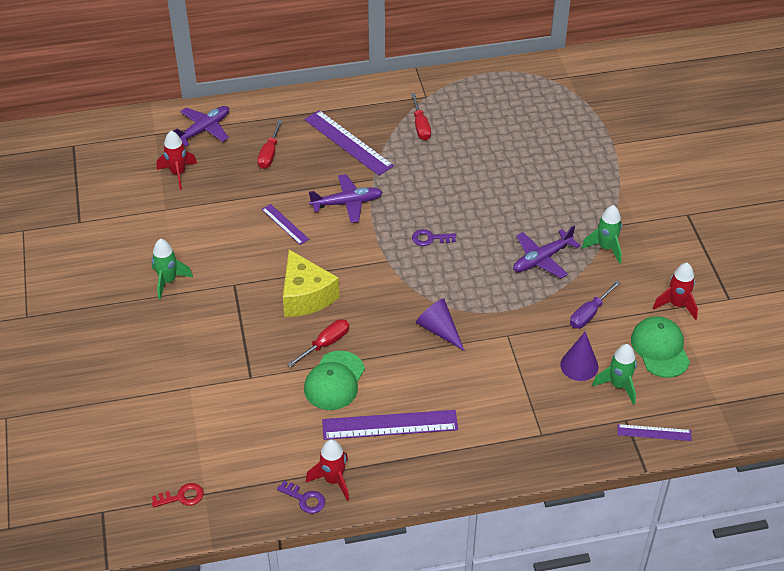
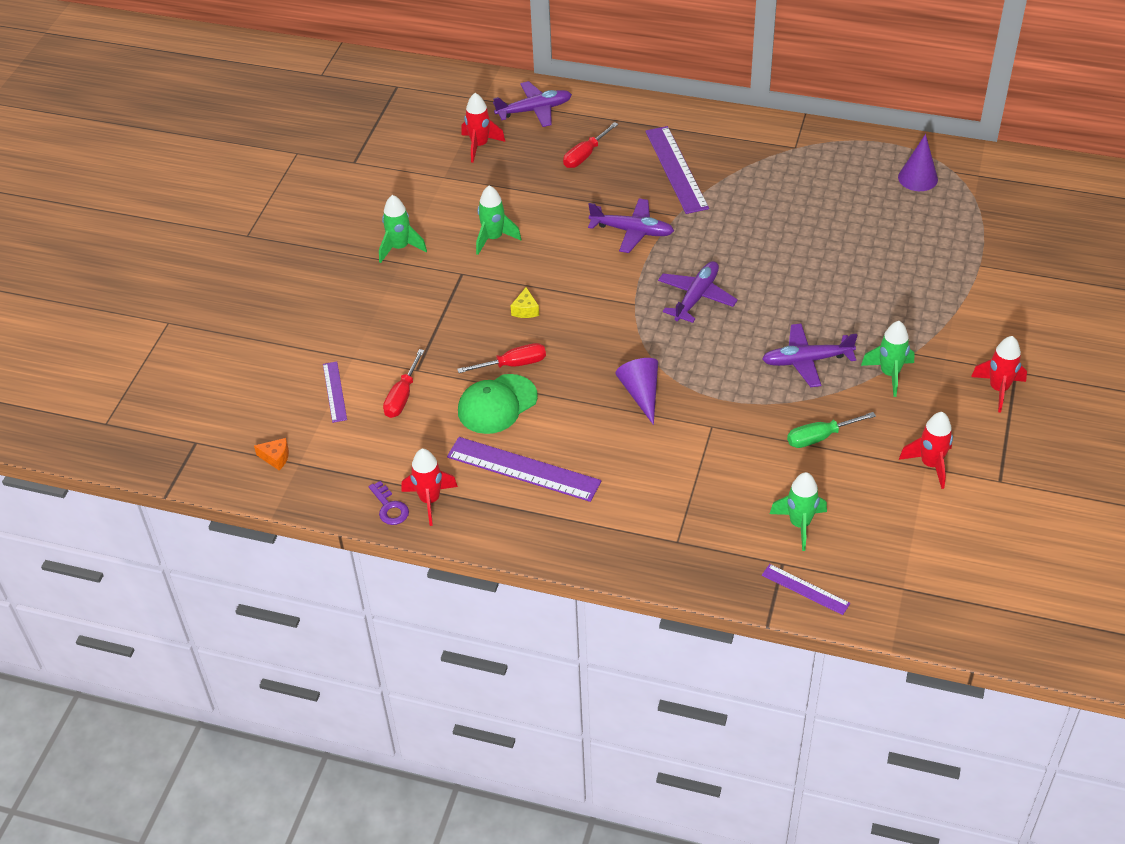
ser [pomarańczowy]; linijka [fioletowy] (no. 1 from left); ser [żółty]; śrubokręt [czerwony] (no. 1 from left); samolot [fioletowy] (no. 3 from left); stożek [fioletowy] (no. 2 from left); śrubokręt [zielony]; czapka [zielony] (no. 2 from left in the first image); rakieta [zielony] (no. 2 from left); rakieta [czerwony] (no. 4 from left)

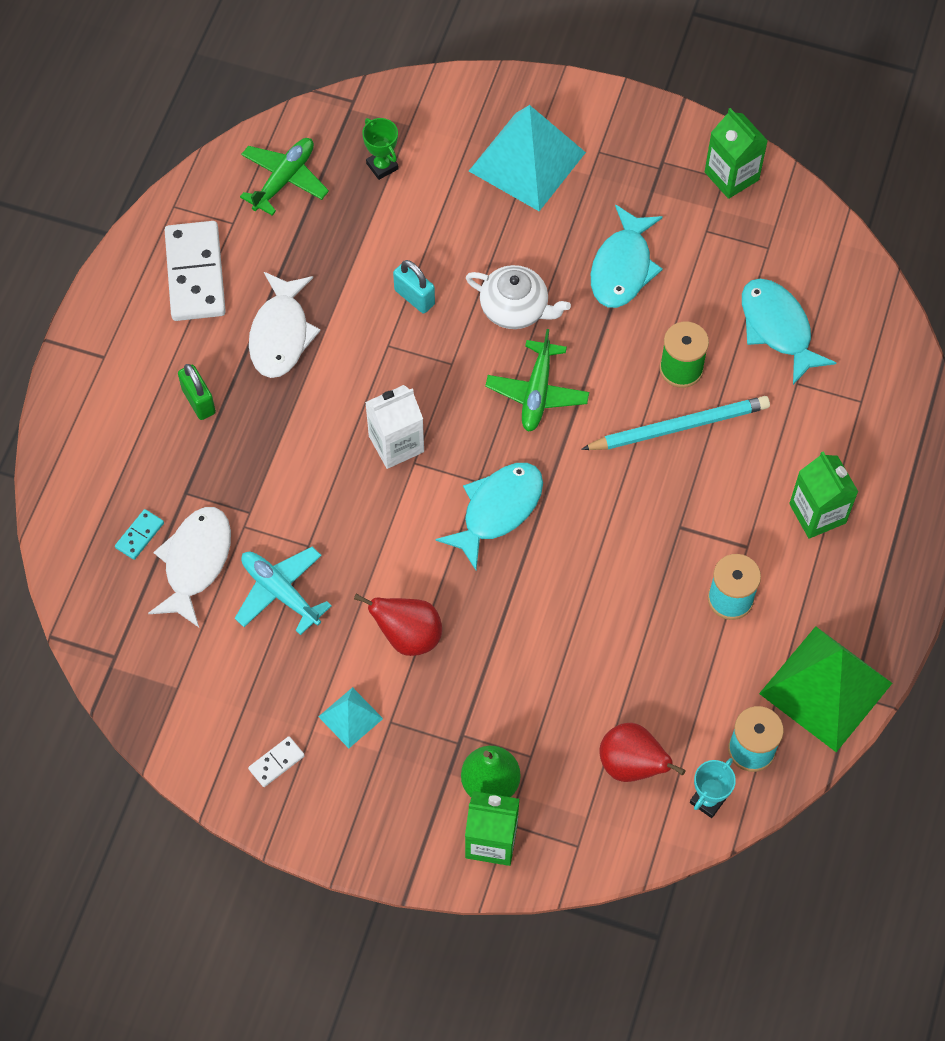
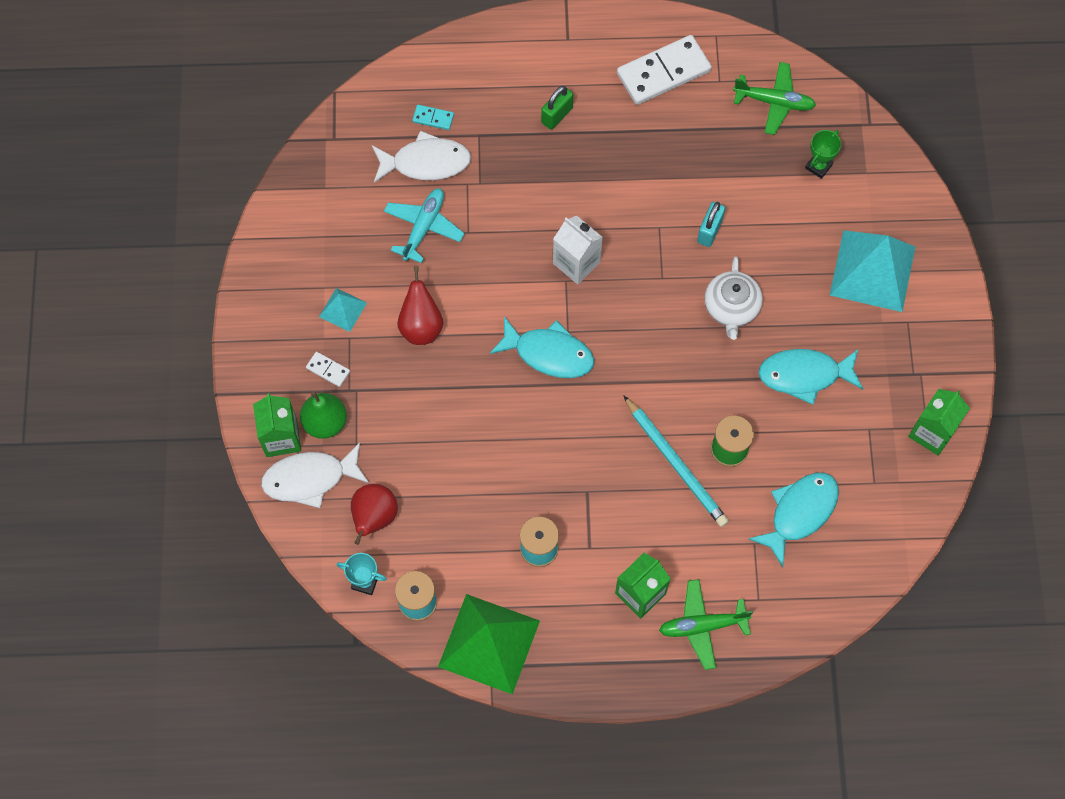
kostka domina [biały] (no. 1 from left); ryba [biały] (no. 1 from left); samolot [zielony] (no. 1 from left)

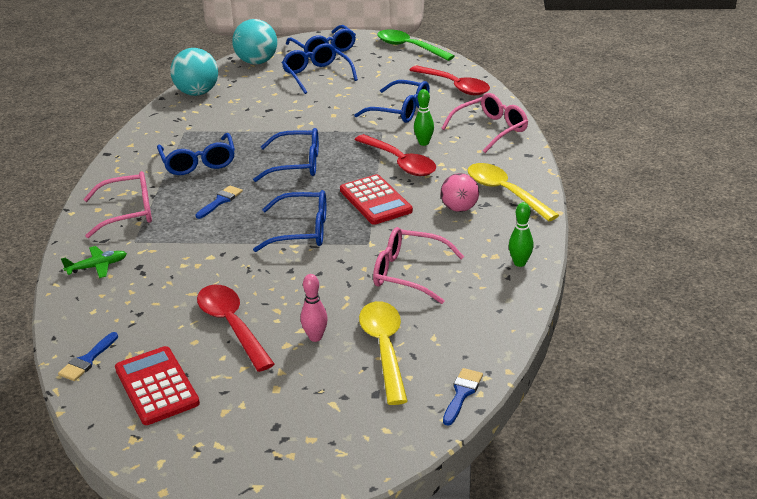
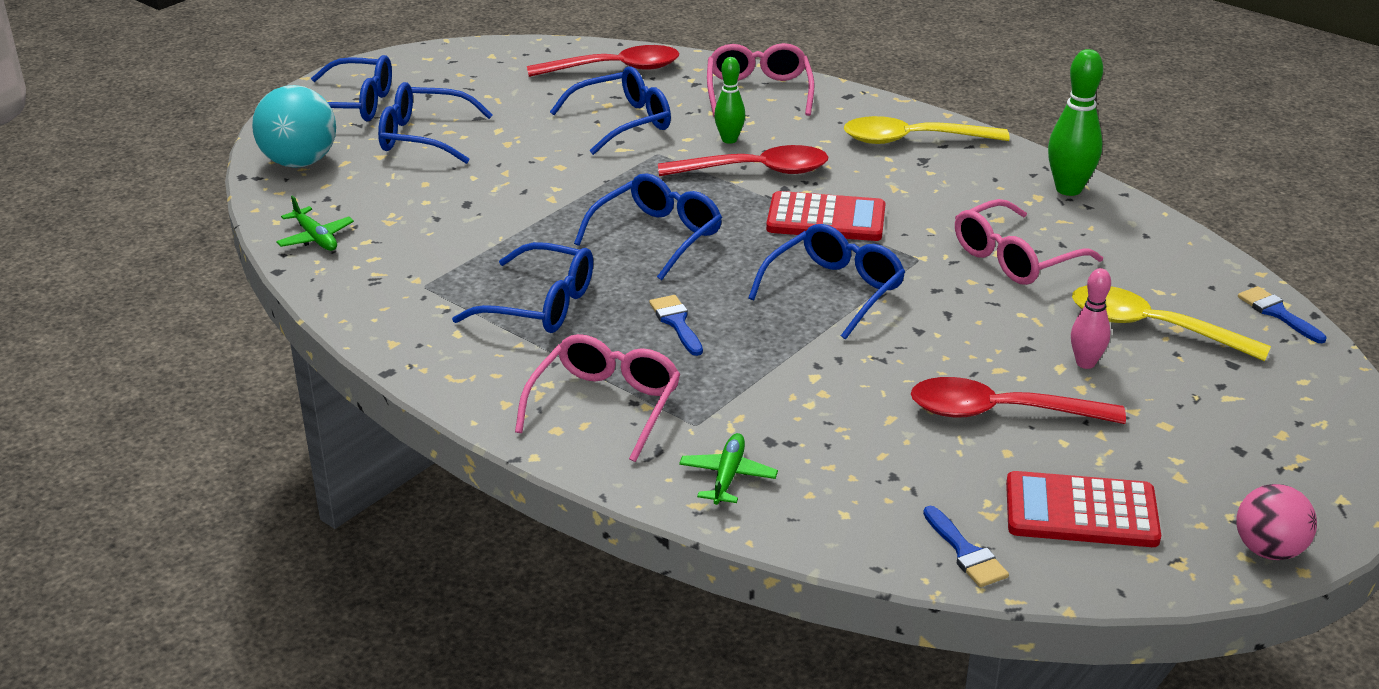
samolot [zielony] (no. 1 from left); łyżka [zielony]; piłka [różowy]; kręgiel [zielony] (no. 2 from left)

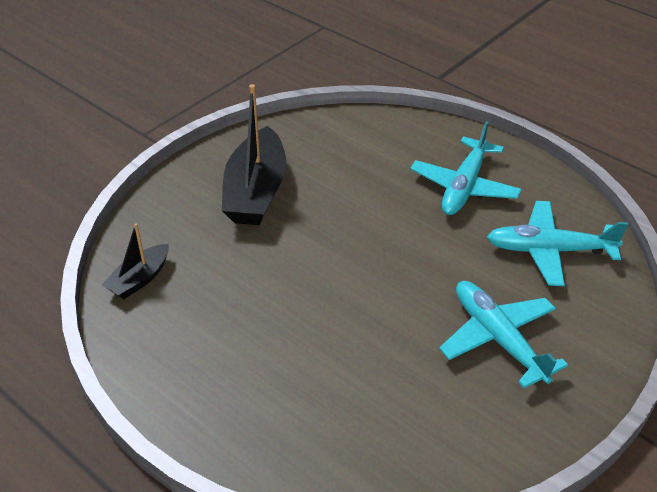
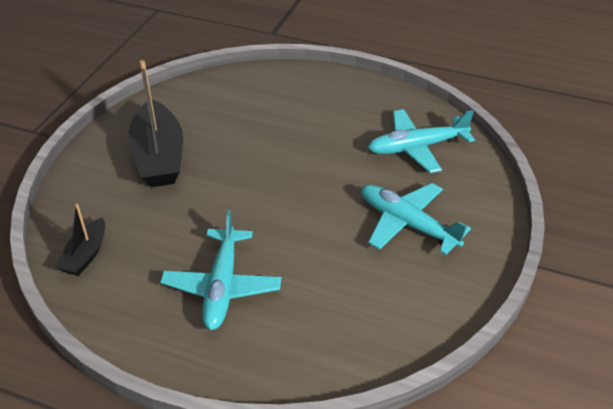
samolot [turkusowy] (no. 1 from left)

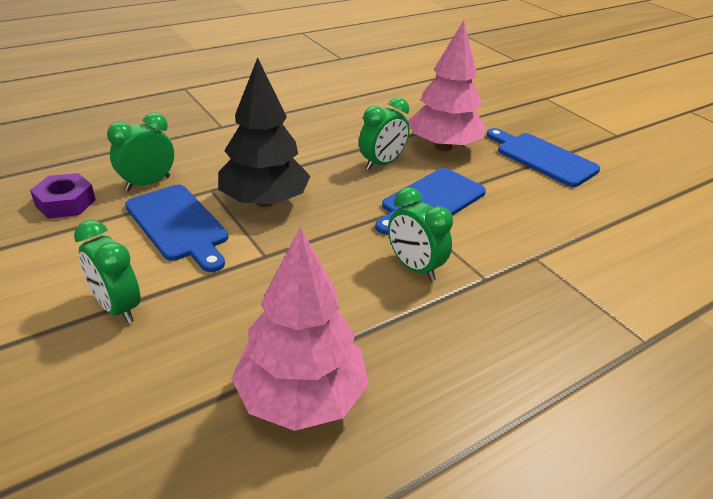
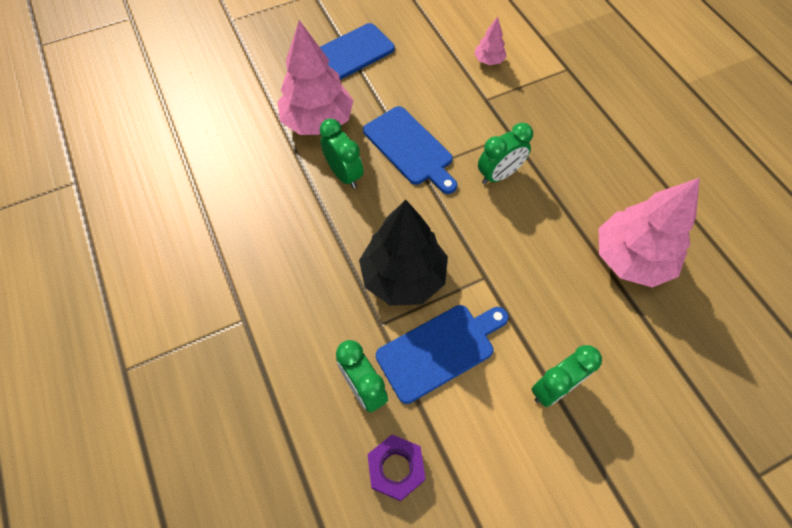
drzewko [różowy] (no. 2 from left)

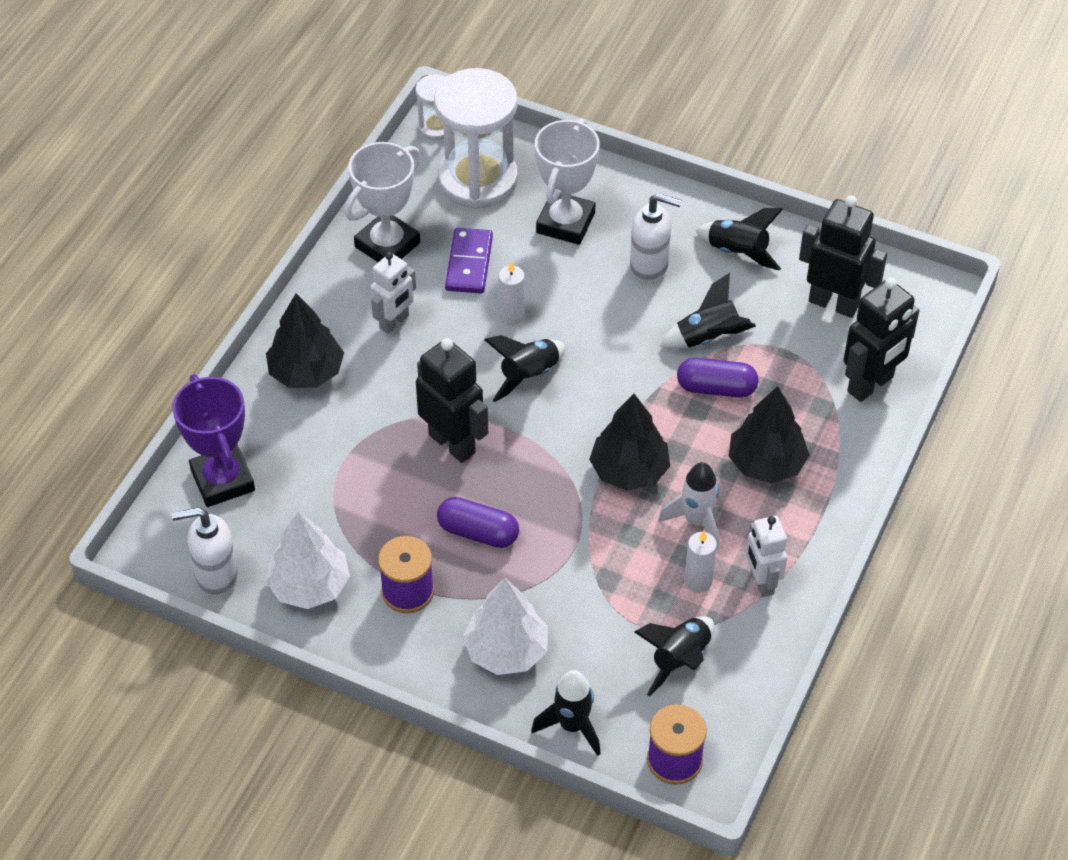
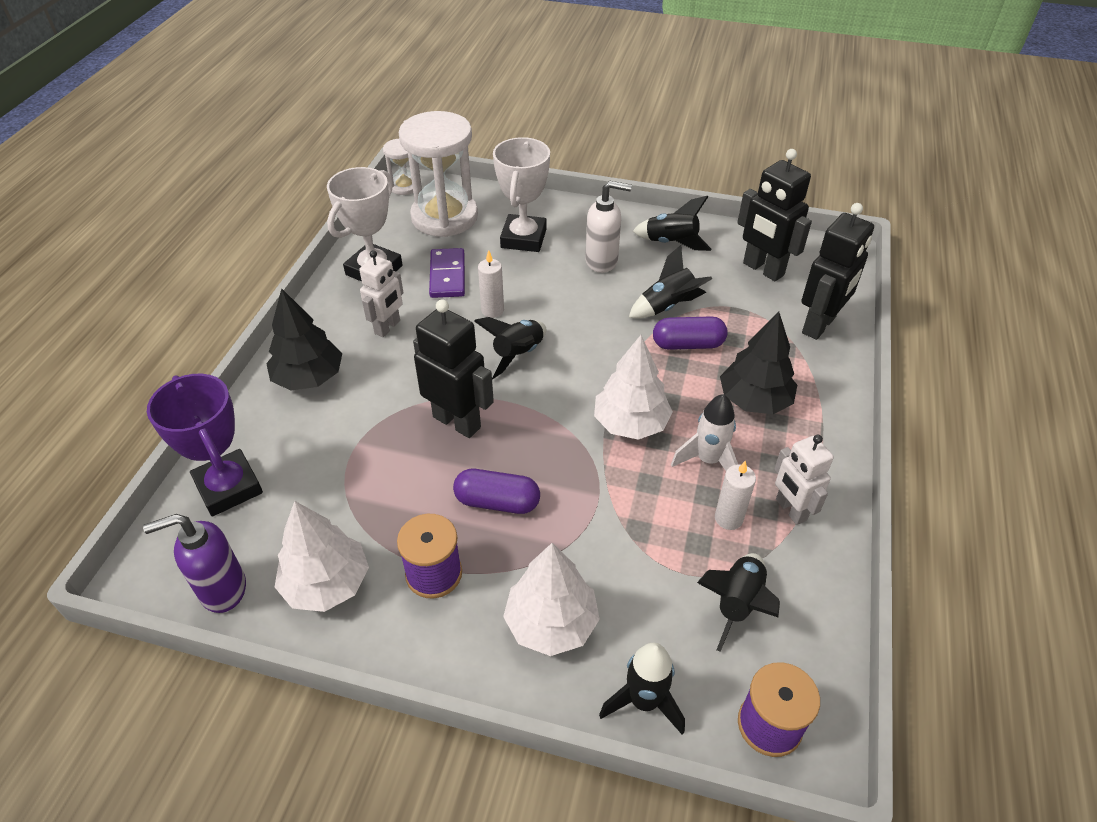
dozownik mydła [fioletowy]; drzewko [biały] (no. 3 from left); robot [czarny] (no. 2 from left)

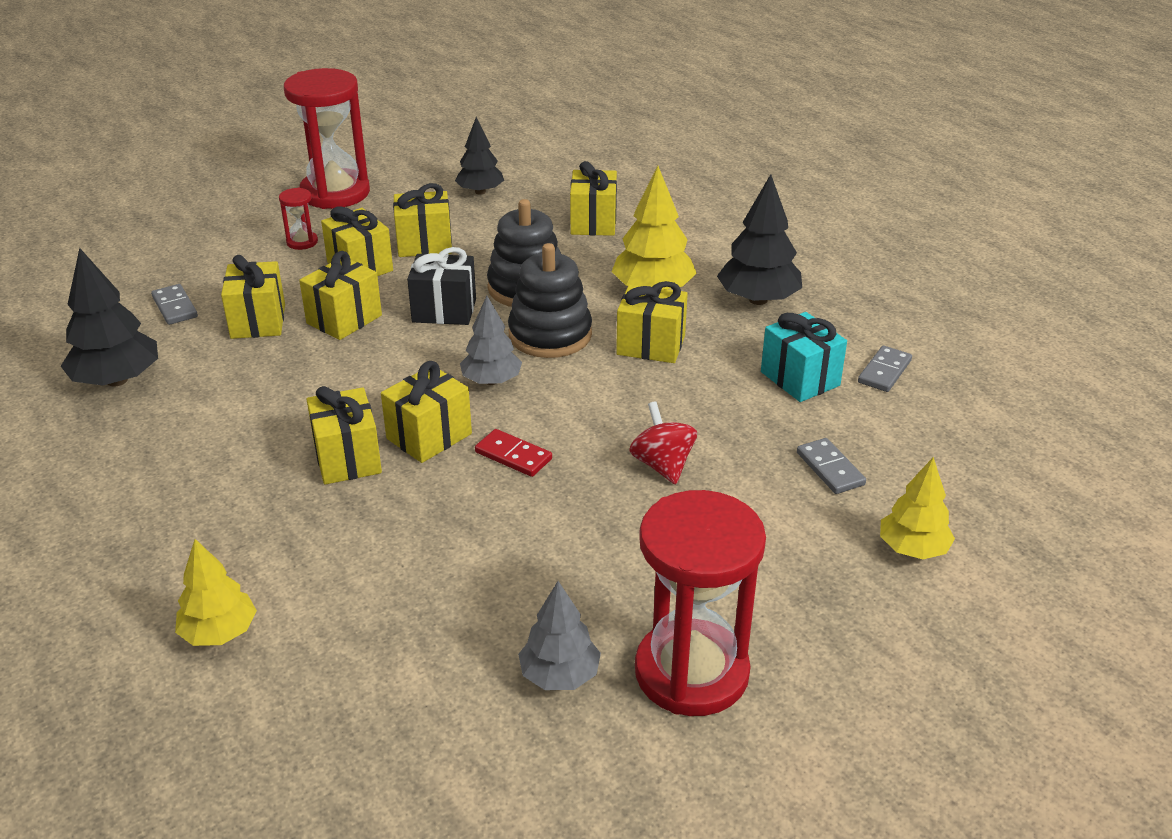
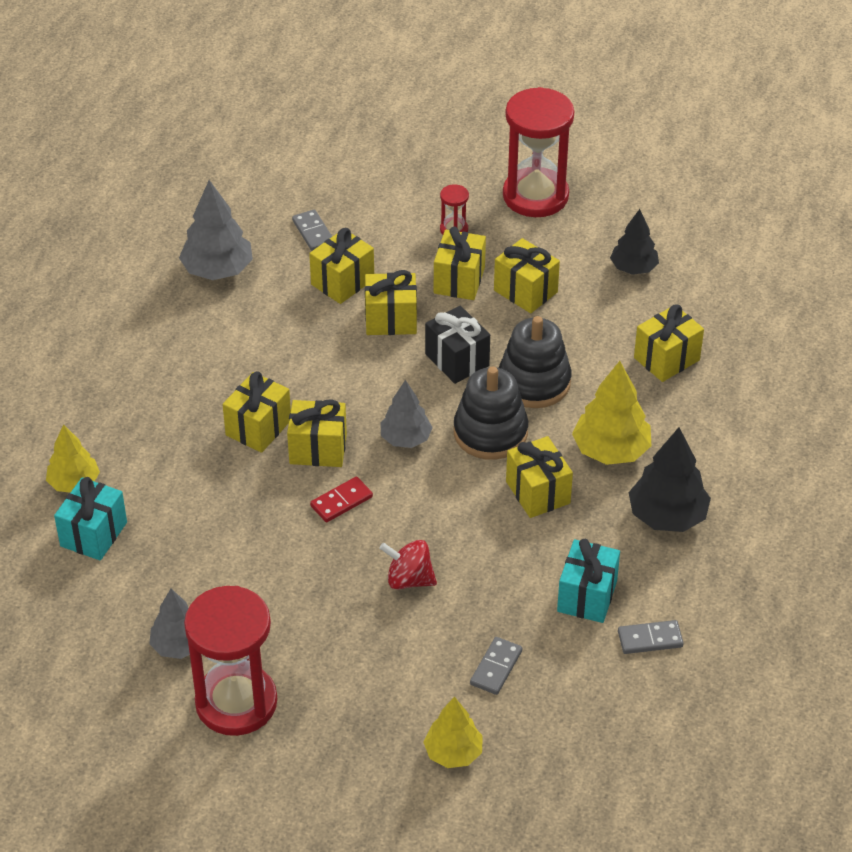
drzewko [szary] (no. 2 from left); kostka domina [szary] (no. 1 from left); kostka domina [czerwony]; bączek [czerwony]; prezent [turkusowy] (no. 1 from left)

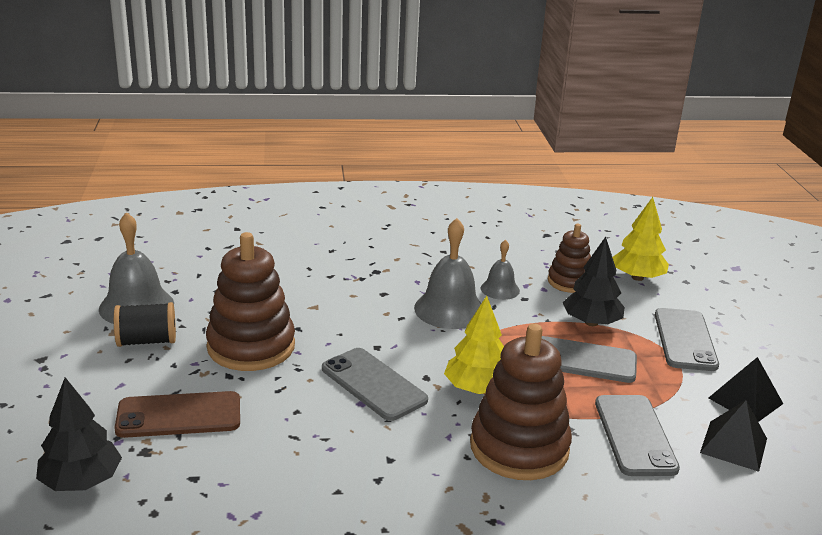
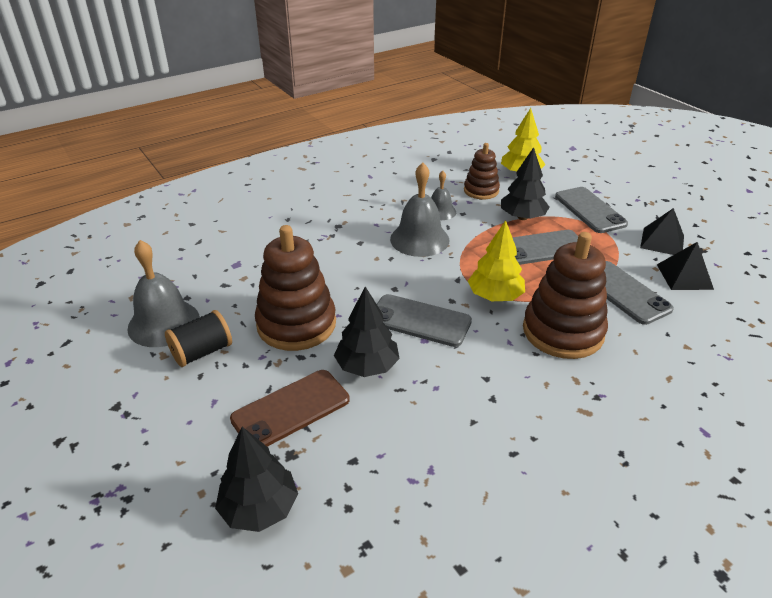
drzewko [czarny] (no. 2 from left)

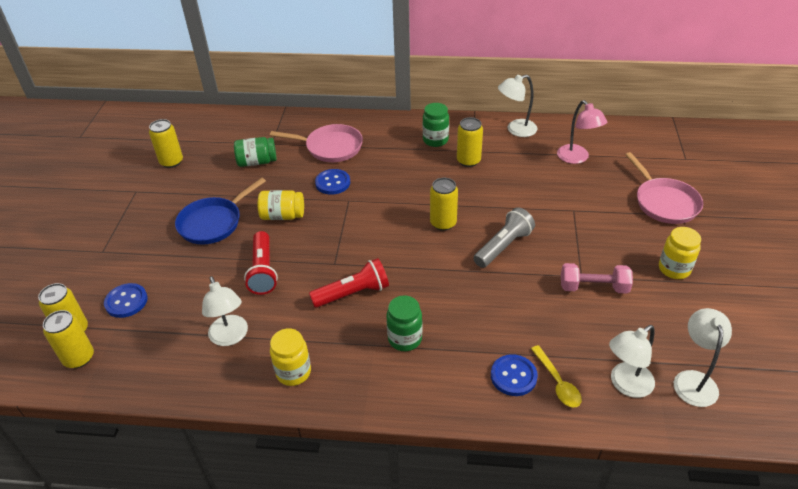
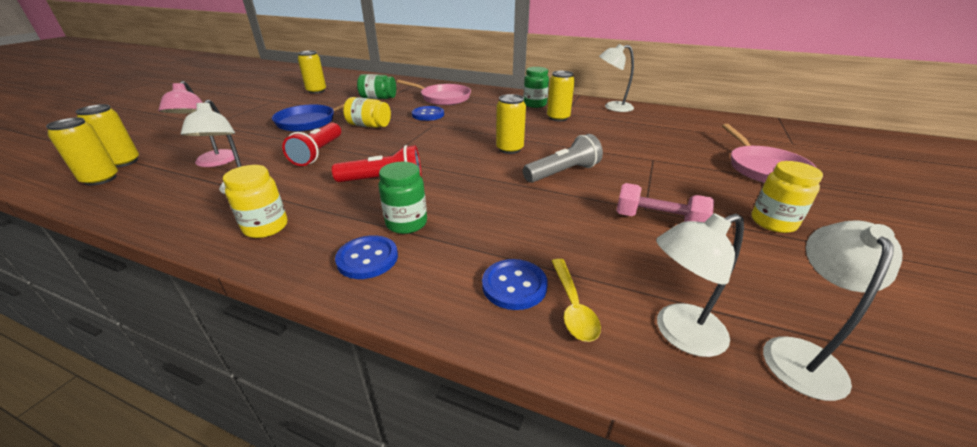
guzik [niebieski] (no. 1 from left); lampka [różowy]

